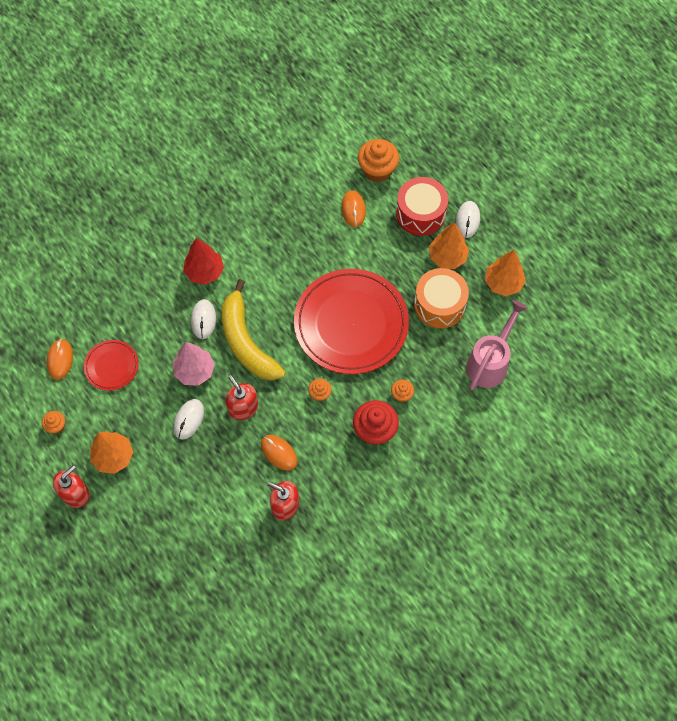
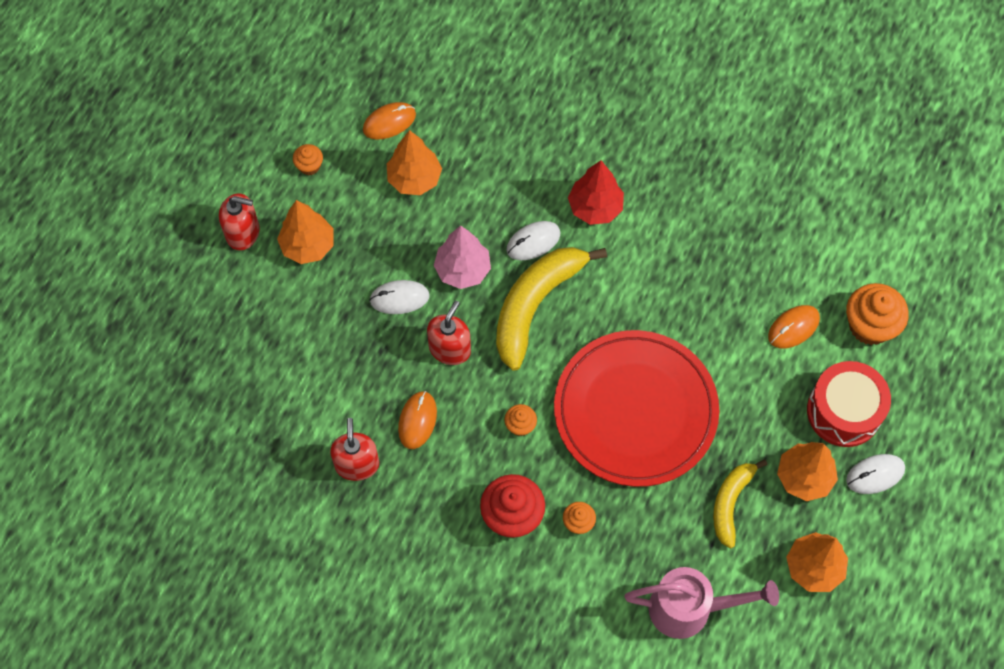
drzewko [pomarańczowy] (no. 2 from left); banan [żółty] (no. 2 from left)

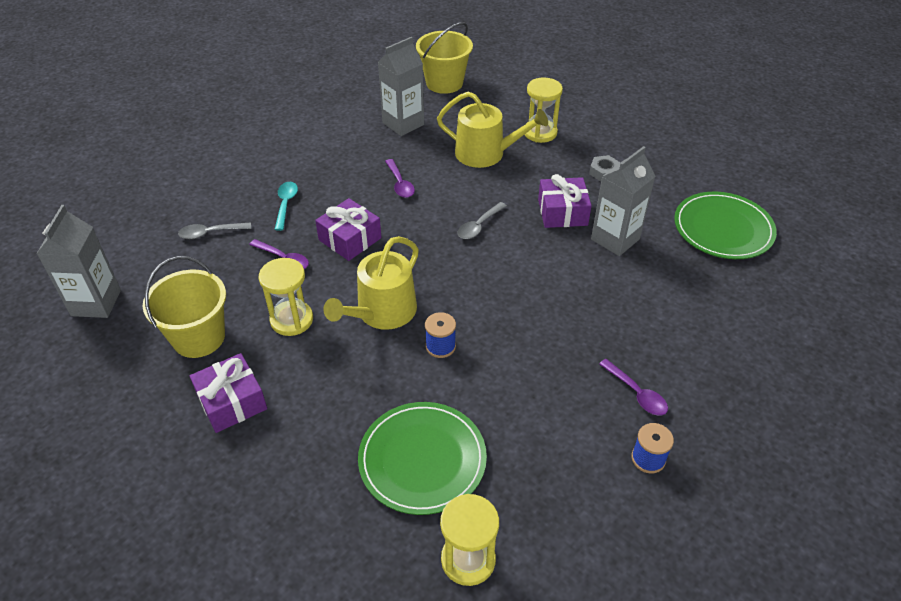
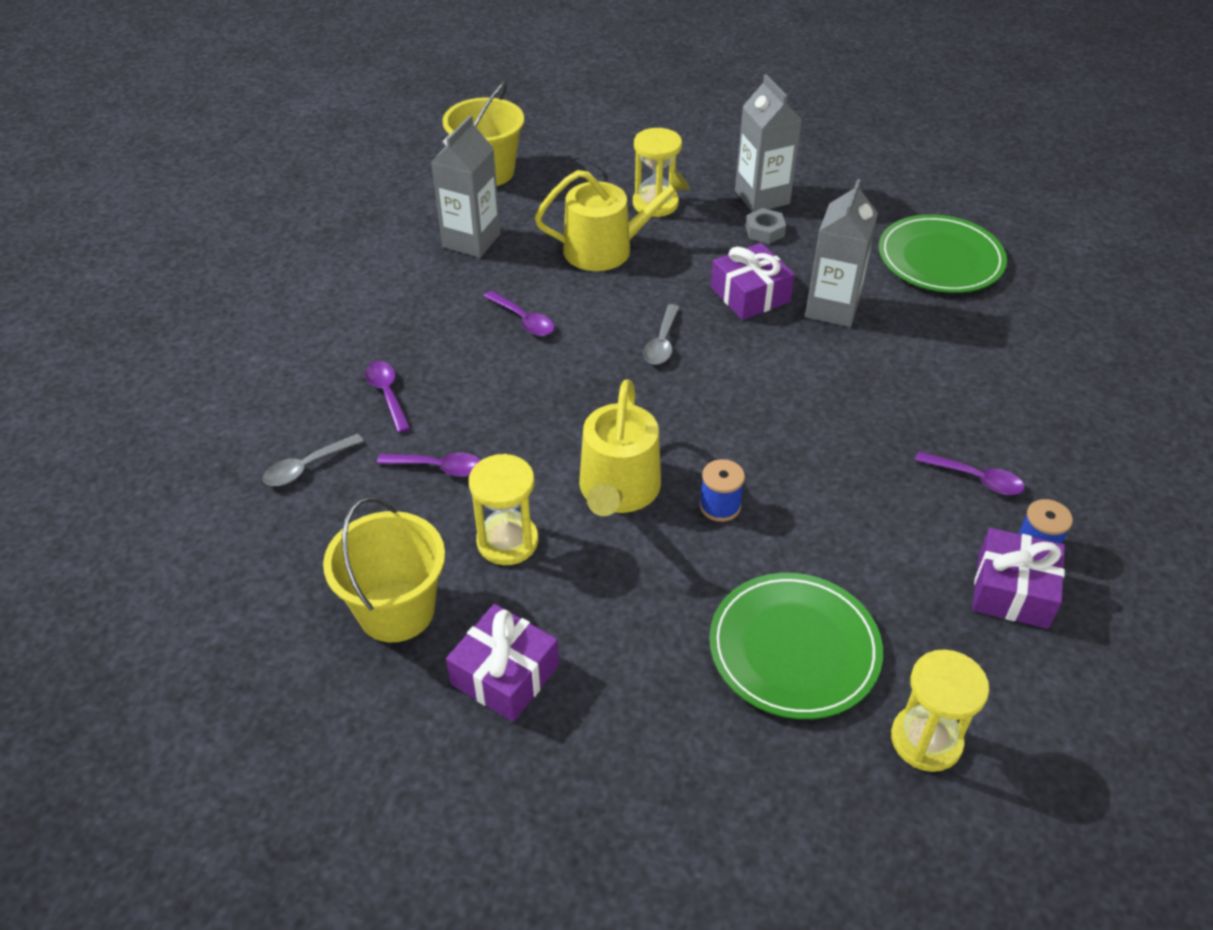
karton mleka [szary] (no. 2 from left); łyżka [fioletowy] (no. 1 from left); prezent [fioletowy] (no. 3 from left)

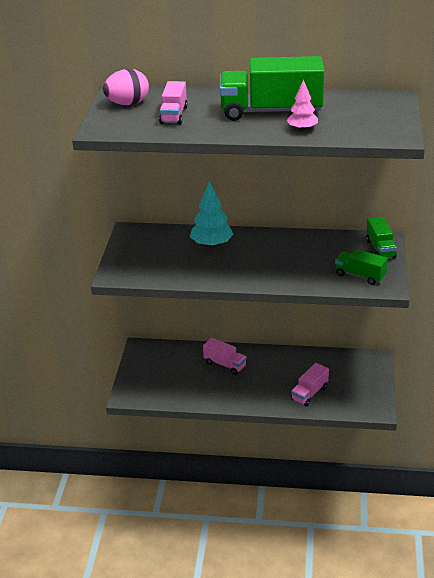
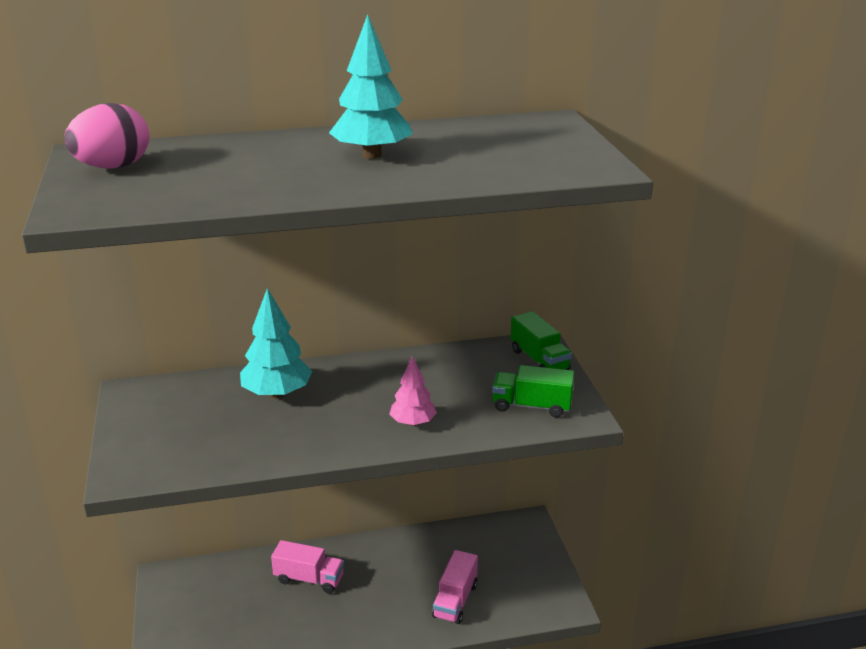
ciężarówka [różowy] (no. 1 from left in the first image); drzewko [turkusowy] (no. 2 from left); drzewko [różowy]

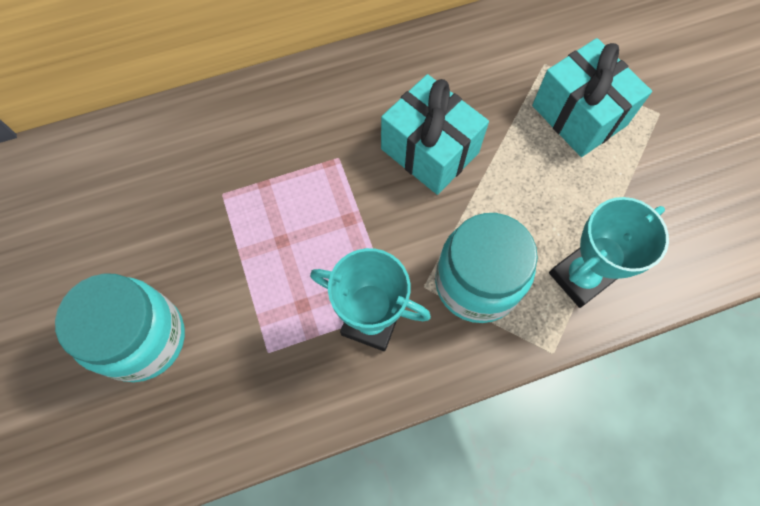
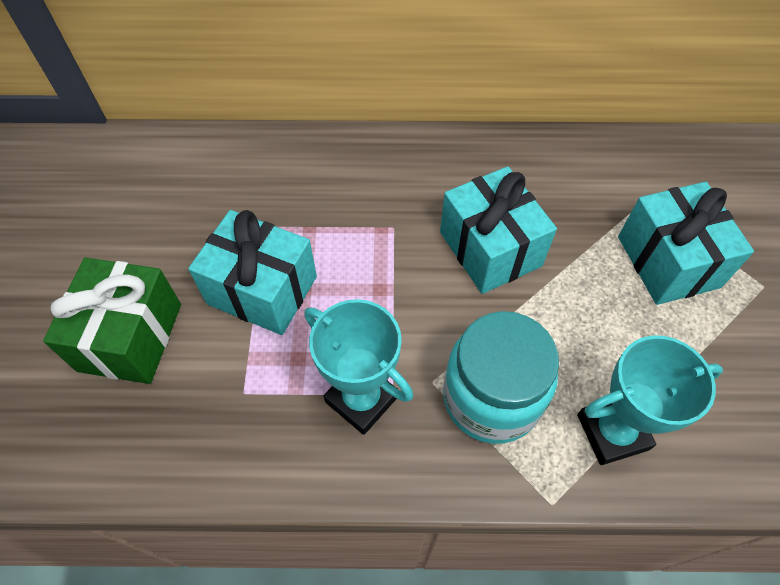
prezent [zielony]; prezent [turkusowy] (no. 1 from left)

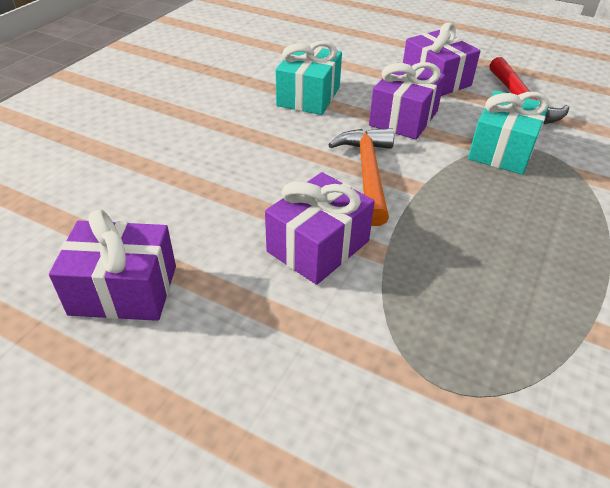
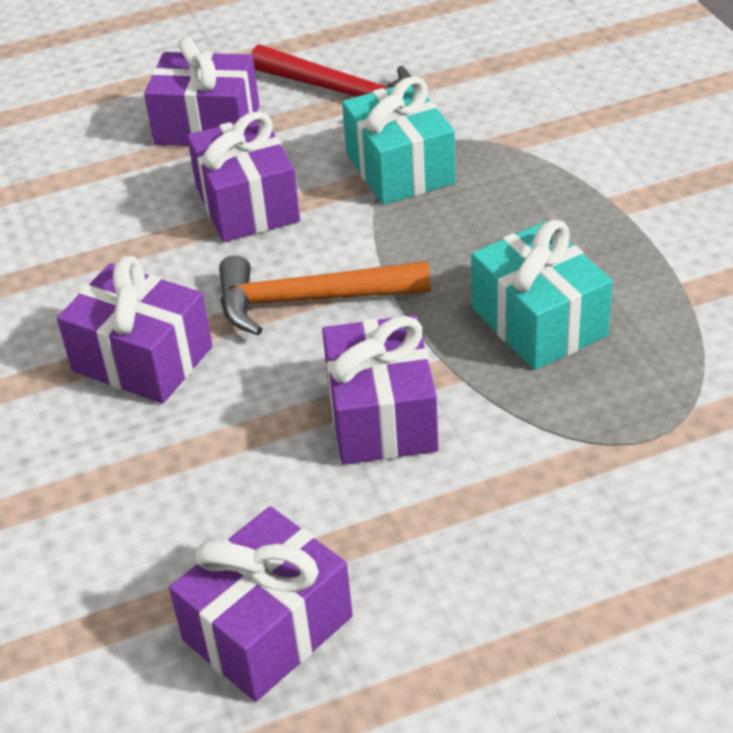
prezent [turkusowy] (no. 2 from left); młotek [pomarańczowy]; prezent [fioletowy] (no. 1 from left)

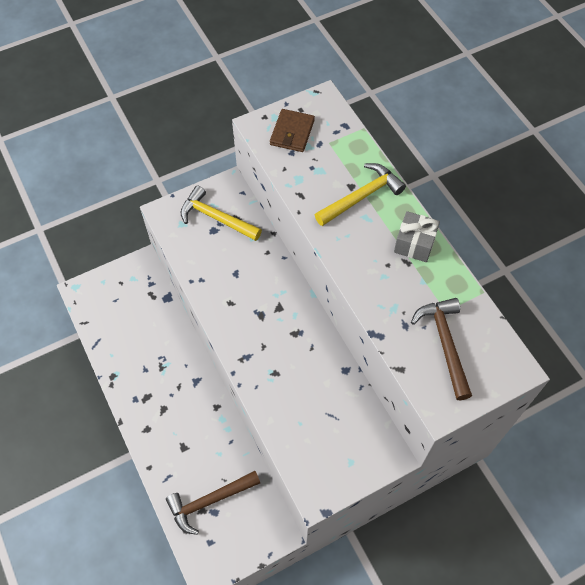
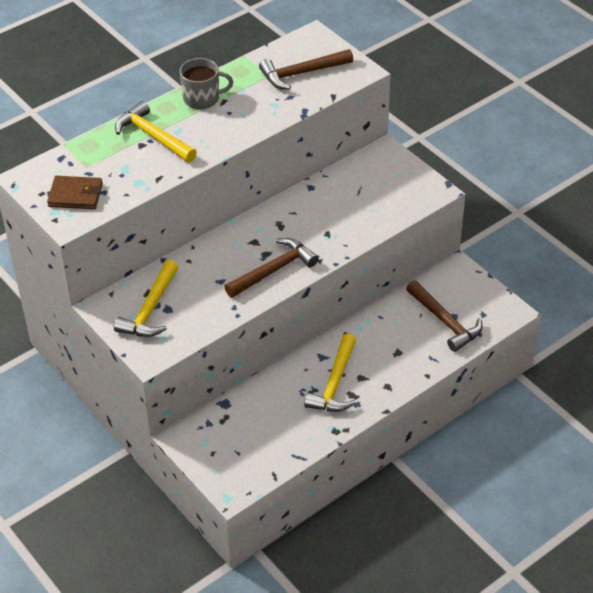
kubek [szary]; młotek [brązowy] (no. 1 from left); młotek [żółty] (no. 3 from left)

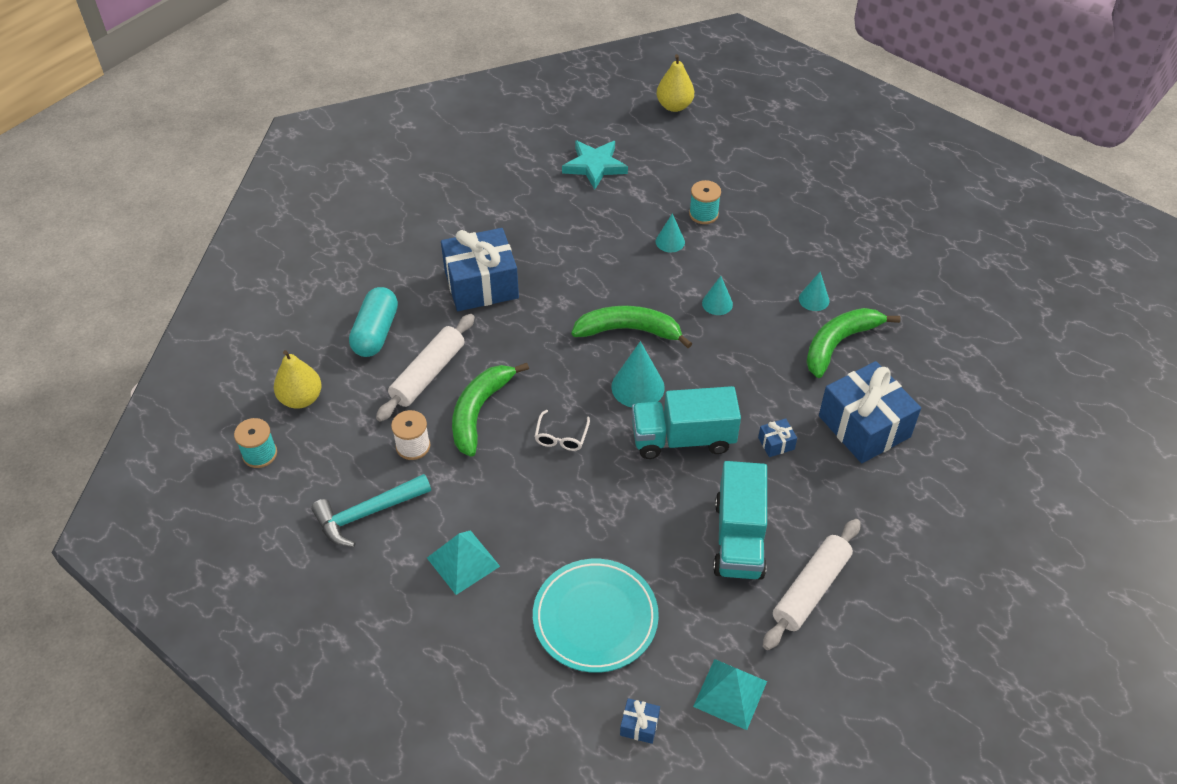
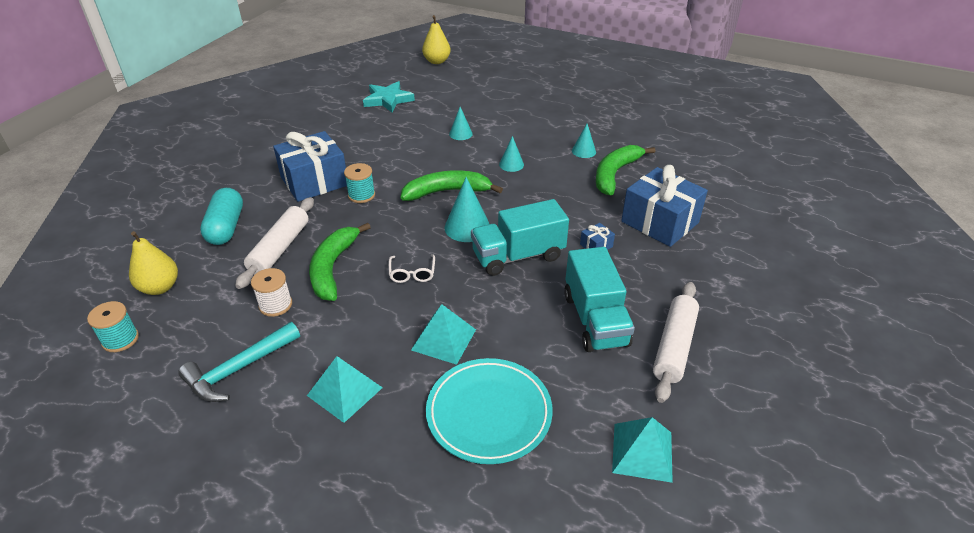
prezent [niebieski] (no. 2 from left in the first image); szpulka [turkusowy] (no. 2 from left); piramida [turkusowy] (no. 2 from left)

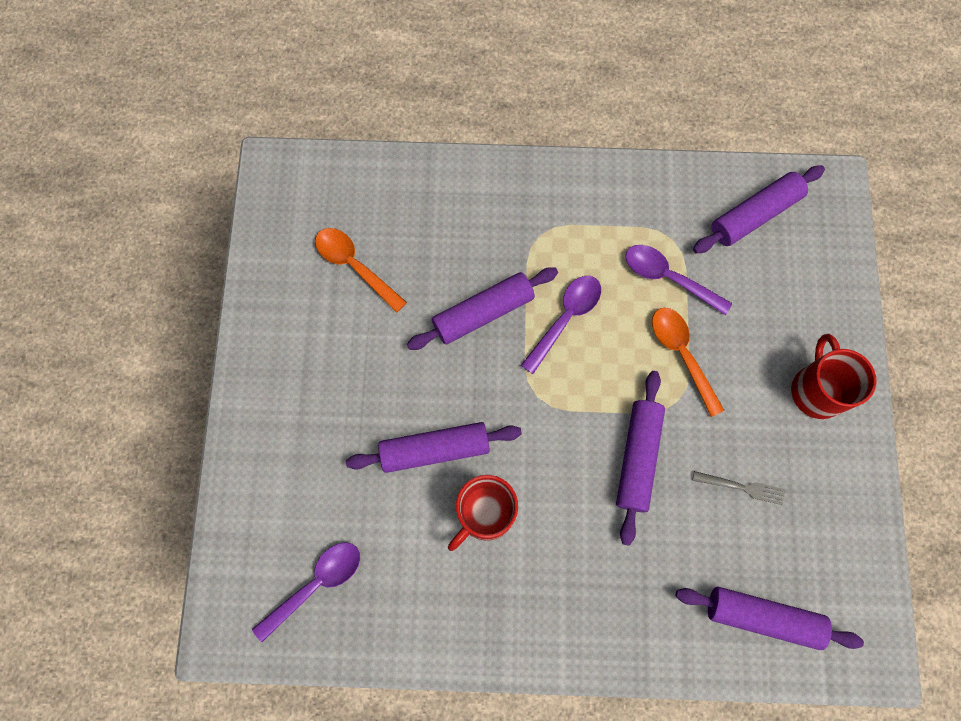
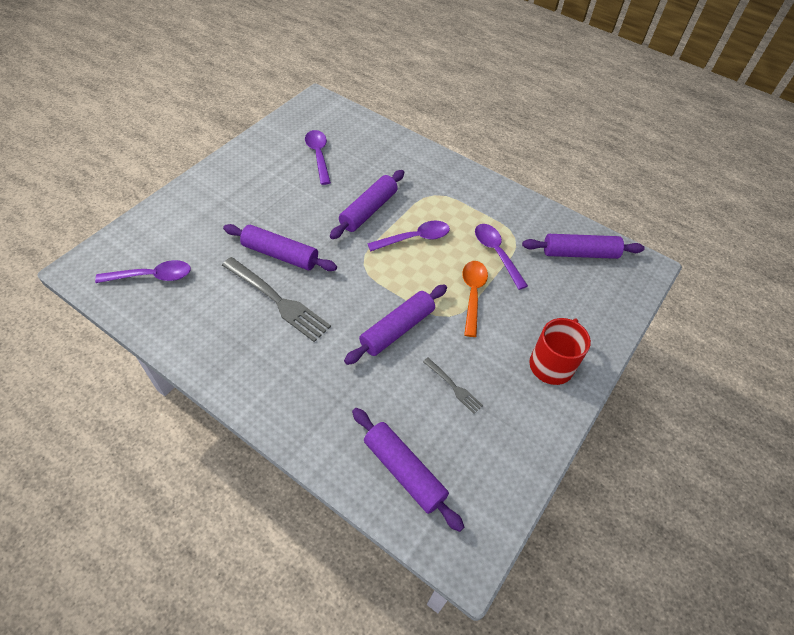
łyżka [fioletowy] (no. 2 from left); wałek do ciasta [fioletowy] (no. 2 from left); widelec [szary] (no. 1 from left)

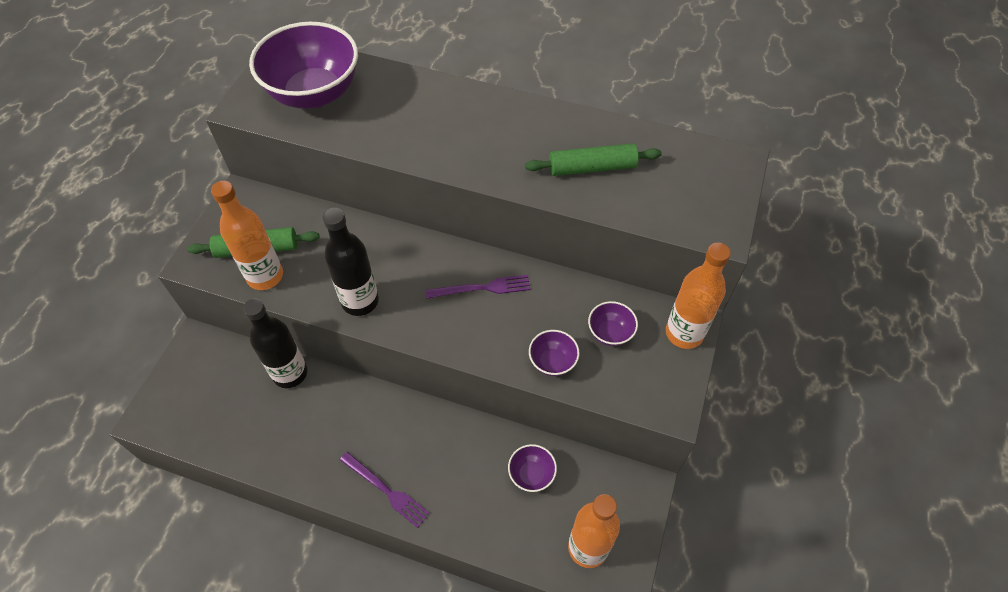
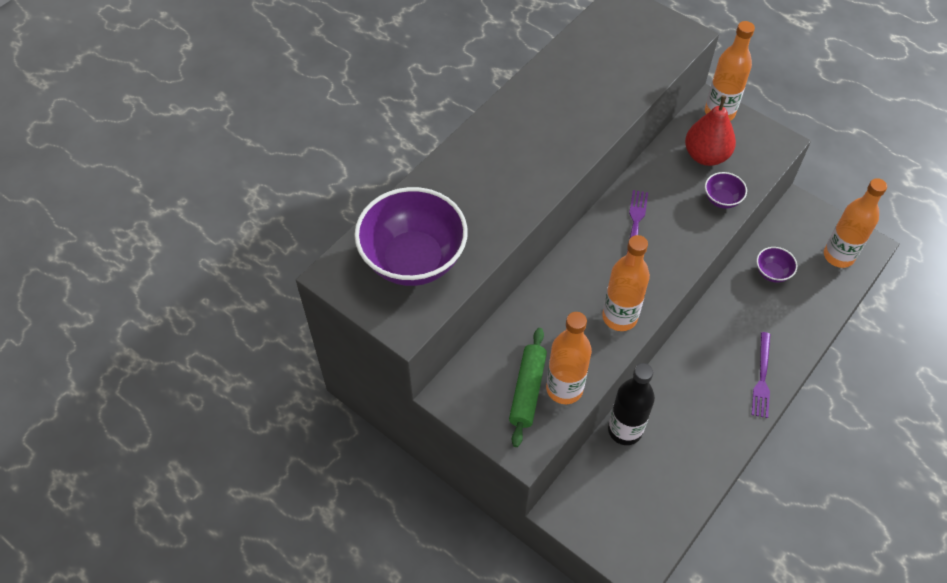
butelka [pomarańczowy] (no. 2 from left); widelec [fioletowy] (no. 2 from left); wałek do ciasta [zielony] (no. 2 from left in the first image); gruszka [czerwony]

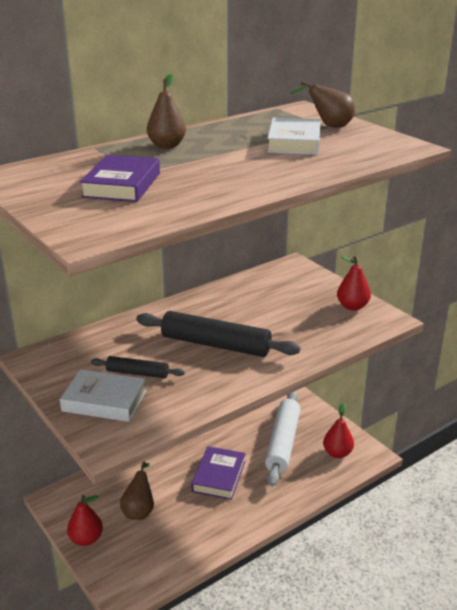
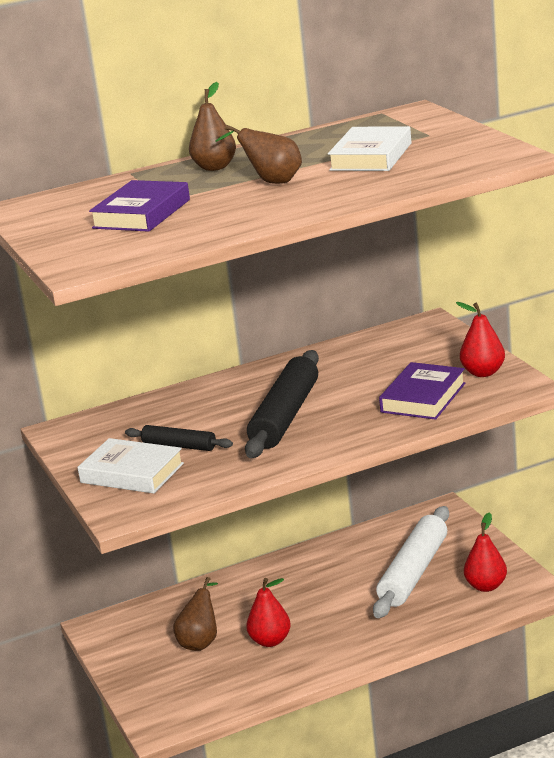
gruszka [czerwony] (no. 1 from left); wałek do ciasta [czarny] (no. 2 from left); książka [fioletowy] (no. 2 from left); gruszka [brązowy] (no. 3 from left)

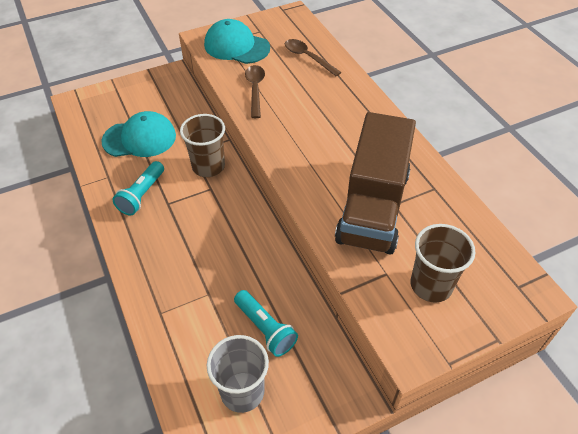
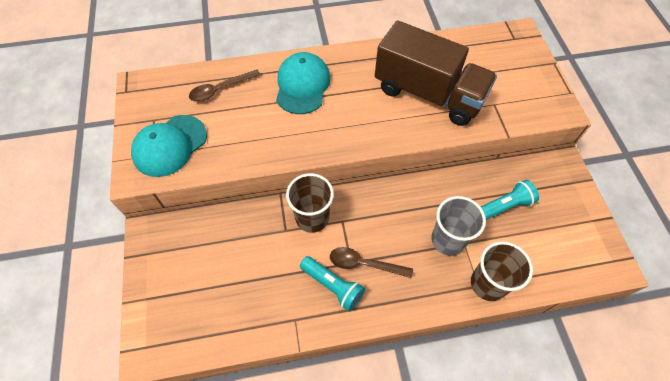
czapka [turkusowy] (no. 2 from left); szklanka [szary]; łyżka [brązowy] (no. 2 from left); szklanka [brązowy] (no. 2 from left)

